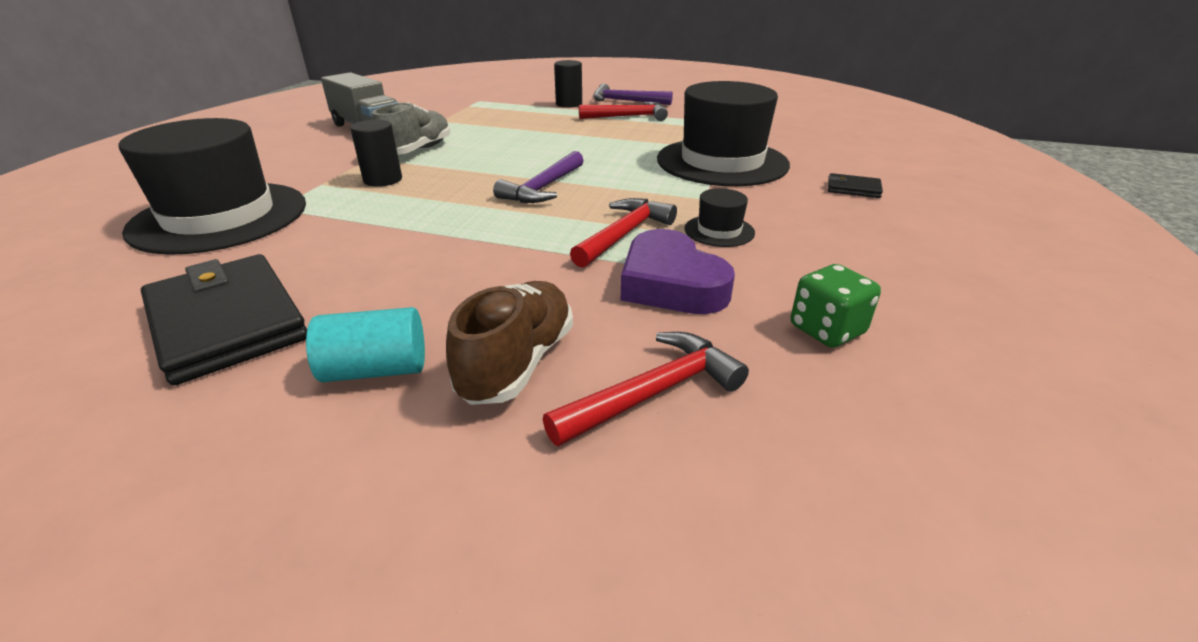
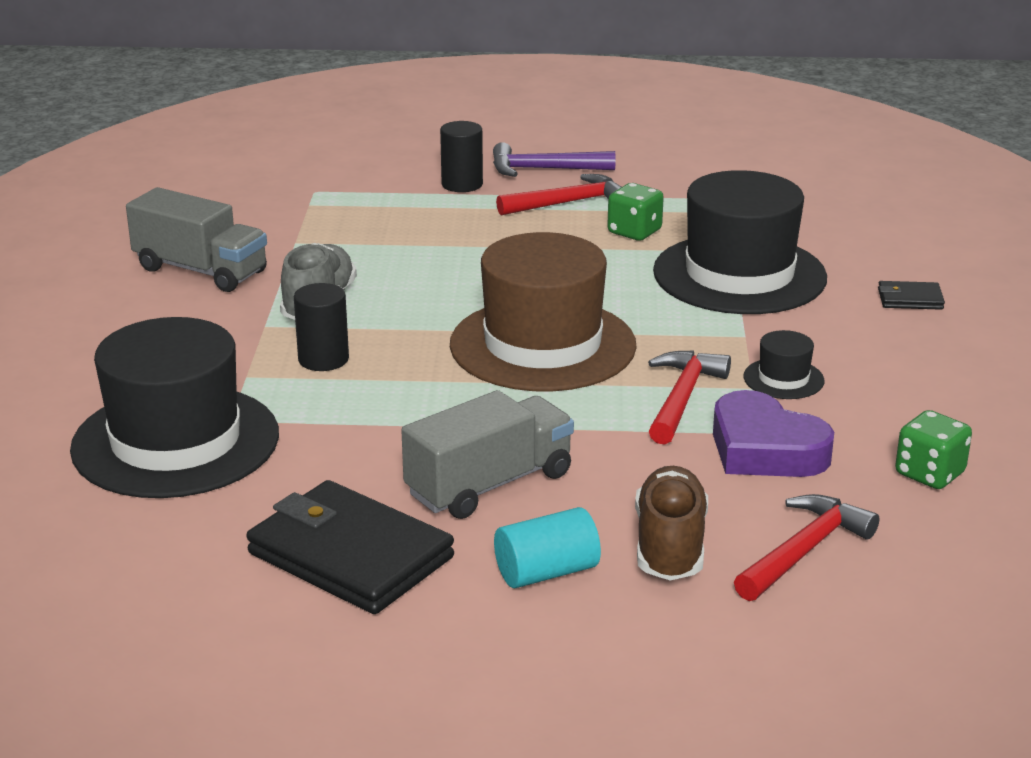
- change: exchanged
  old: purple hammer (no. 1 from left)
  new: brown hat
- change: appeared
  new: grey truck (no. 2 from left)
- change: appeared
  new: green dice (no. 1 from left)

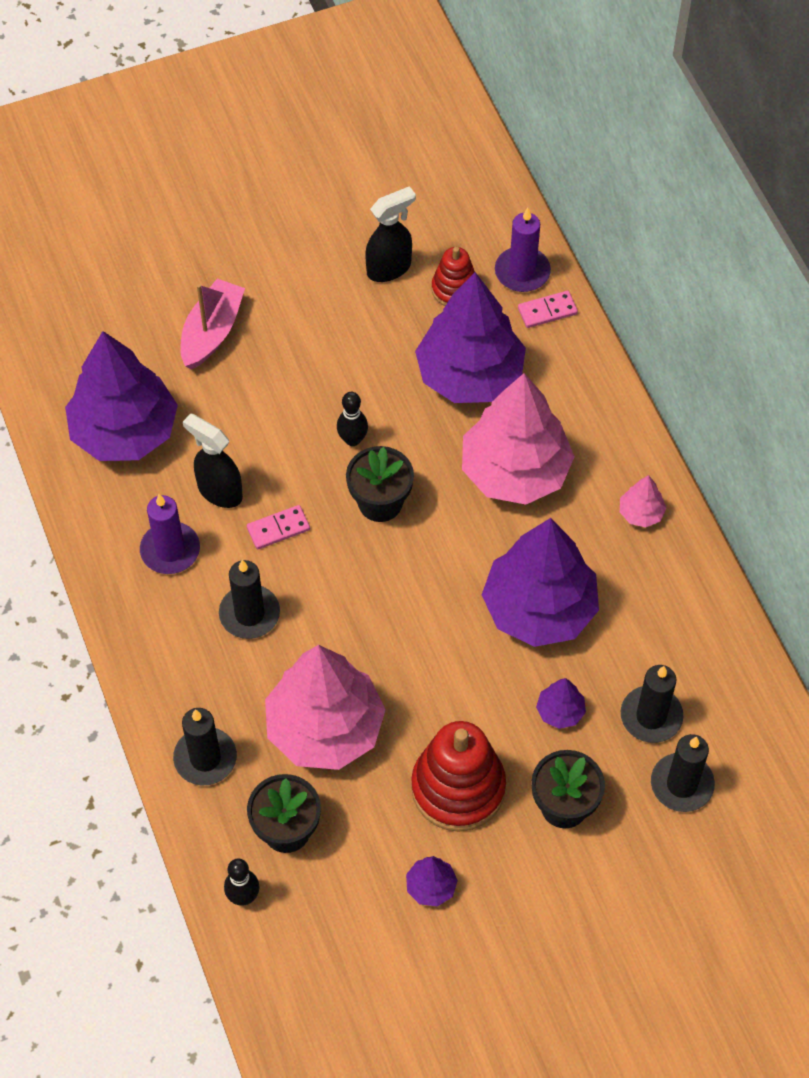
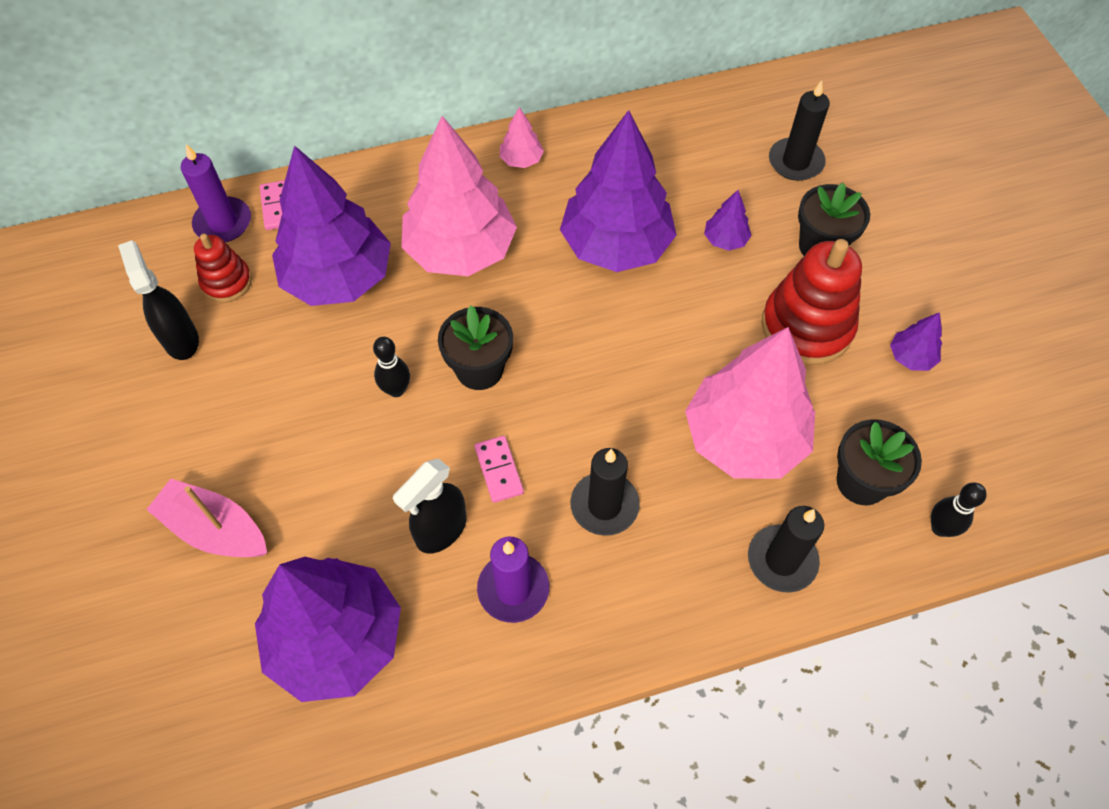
- change: missing
  old: black candle (no. 3 from left)

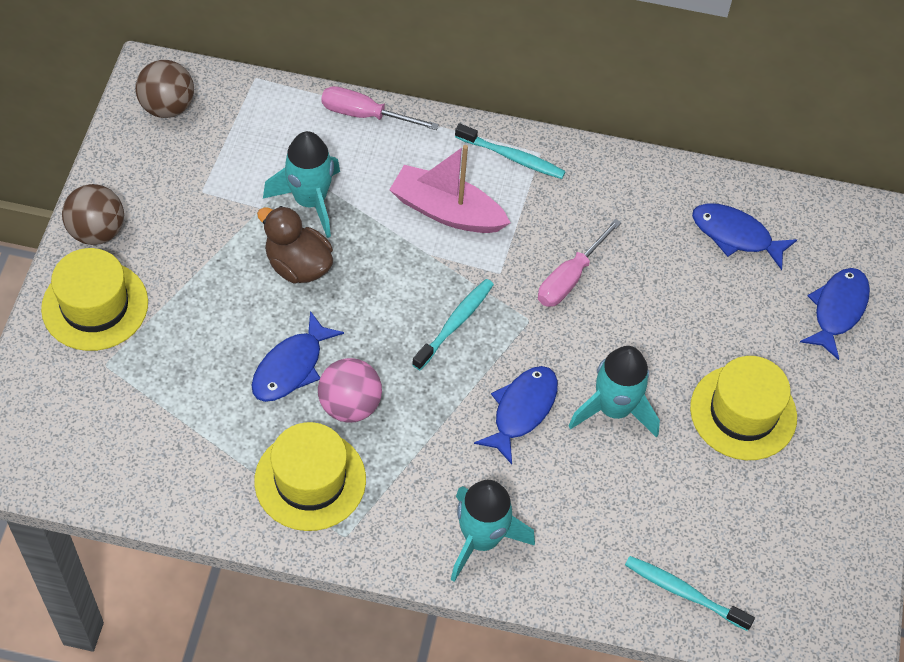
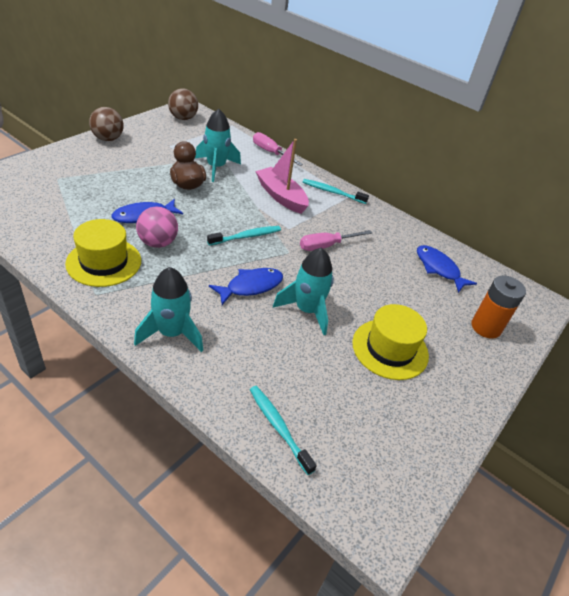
- change: missing
  old: yellow hat (no. 1 from left)
- change: spun
  old: turquoise toothbrush (no. 2 from left in the first image)
  degrees: 150
- change: exchanged
  old: blue fish (no. 4 from left)
  new: orange battery

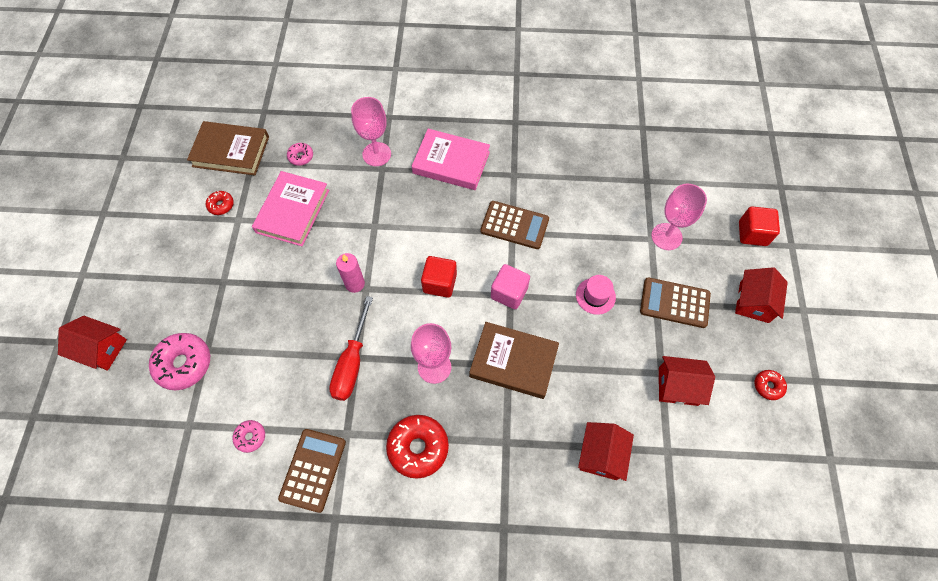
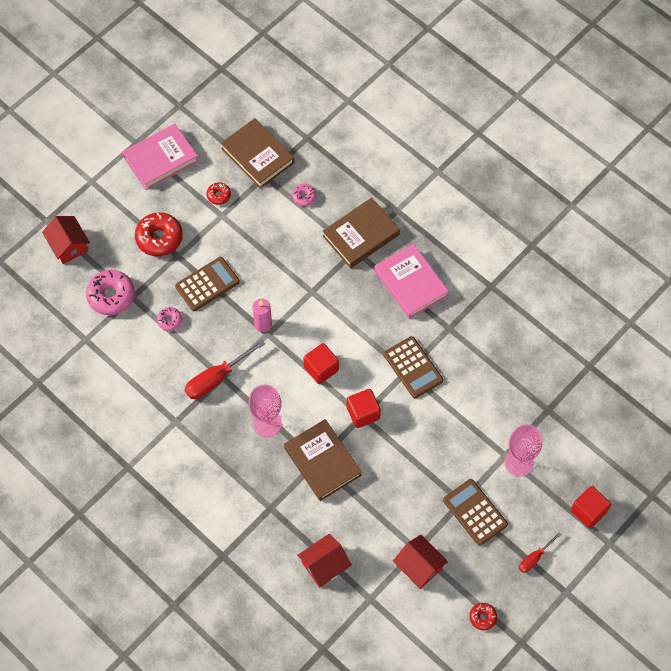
- change: relocated
  old: pink donut (no. 2 from left)
- change: relocated
  old: pink book (no. 1 from left)
- change: relocated
  old: brown calculator (no. 1 from left)
- change: exchanged
  old: pink goblet (no. 1 from left)
  new: brown book (no. 3 from left)
- change: relocated
  old: red donut (no. 2 from left in the first image)
  new: red donut (no. 1 from left)
- change: colour
  old: pink cube
  new: red cube (no. 2 from left)
- change: missing
  old: pink hat
- change: exchanged
  old: red house (no. 4 from left)
  new: red screwdriver (no. 2 from left)

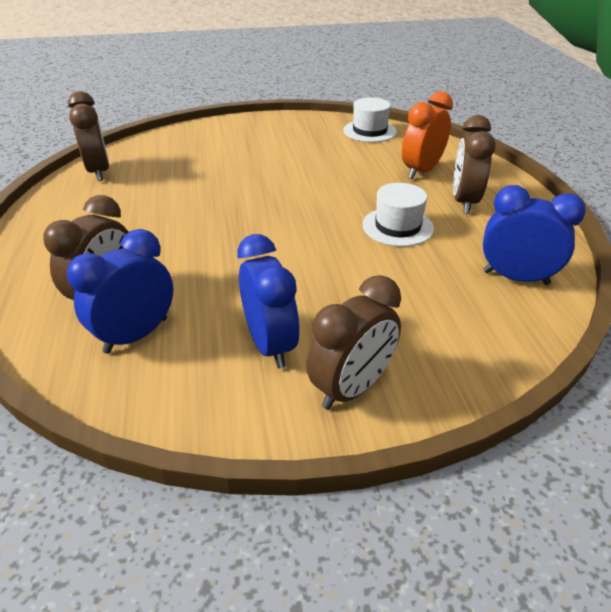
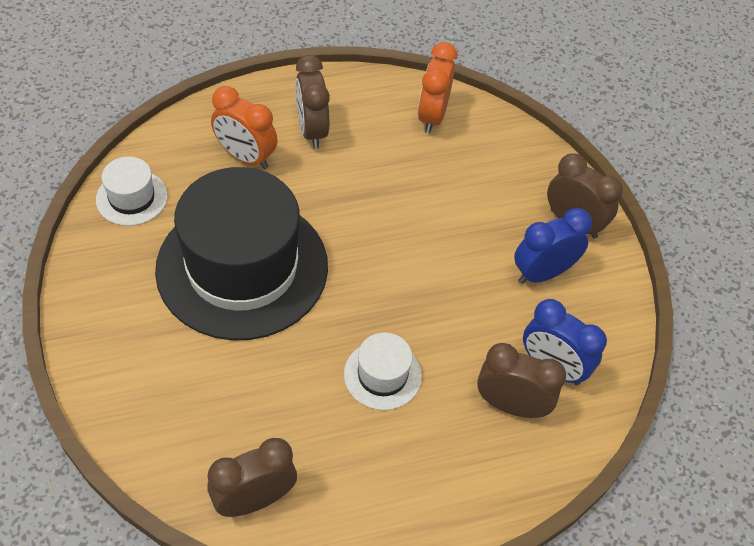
- change: relocated
  old: white hat (no. 2 from left)
- change: spun
  old: brown clock (no. 4 from left in the first image)
  degrees: 75
- change: colour
  old: blue clock (no. 3 from left)
  new: orange clock (no. 2 from left)
- change: appeared
  new: black hat

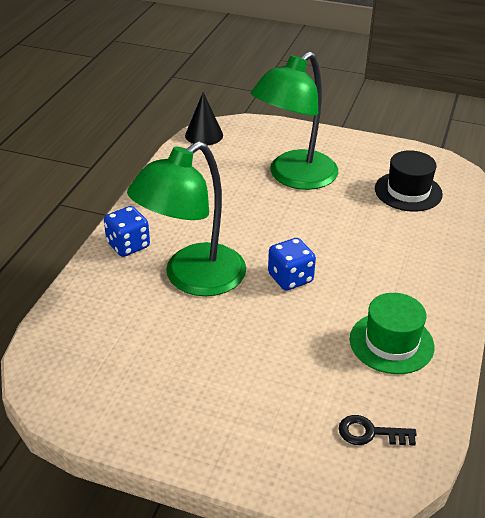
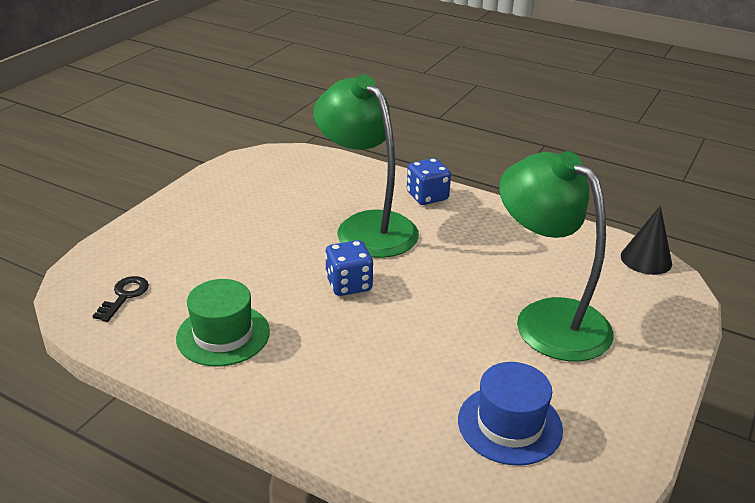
- change: colour
  old: black hat
  new: blue hat

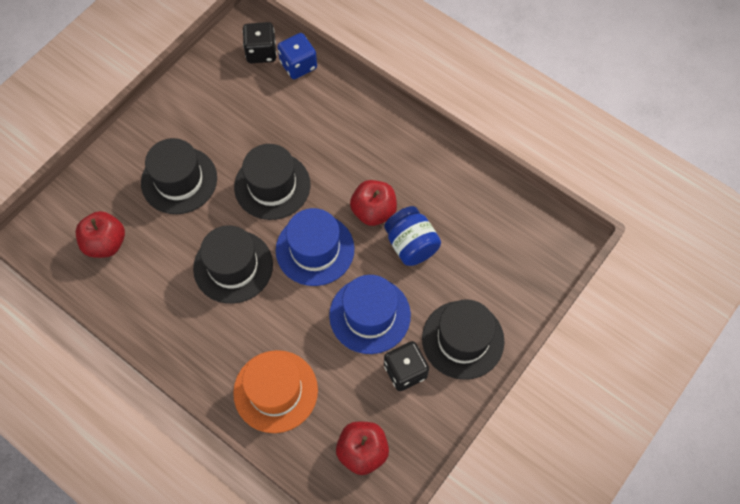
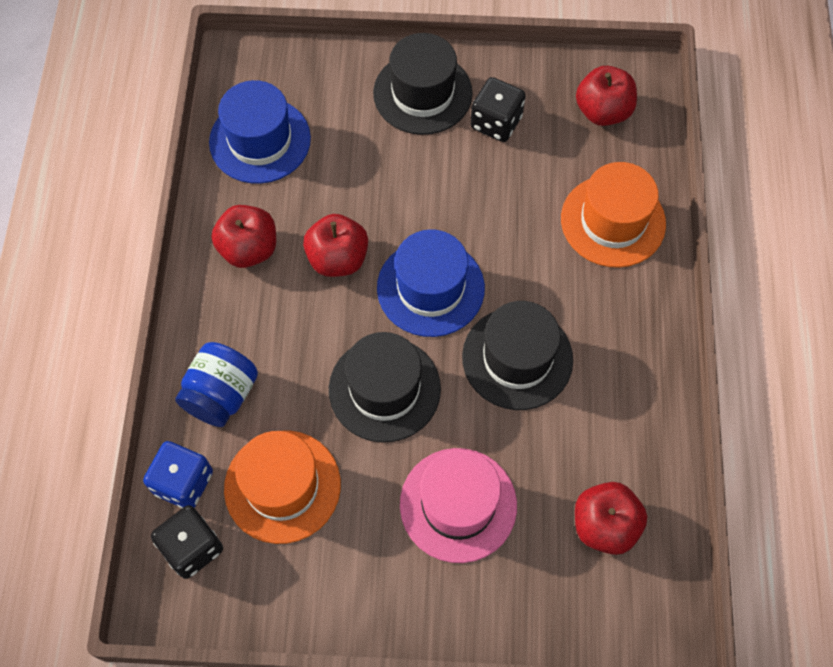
- change: colour
  old: black hat (no. 1 from left)
  new: pink hat
- change: relocated
  old: blue hat (no. 2 from left in the first image)
  new: blue hat (no. 1 from left)
- change: relocated
  old: blue jar
- change: appeared
  new: red apple (no. 1 from left)
- change: appeared
  new: orange hat (no. 1 from left)

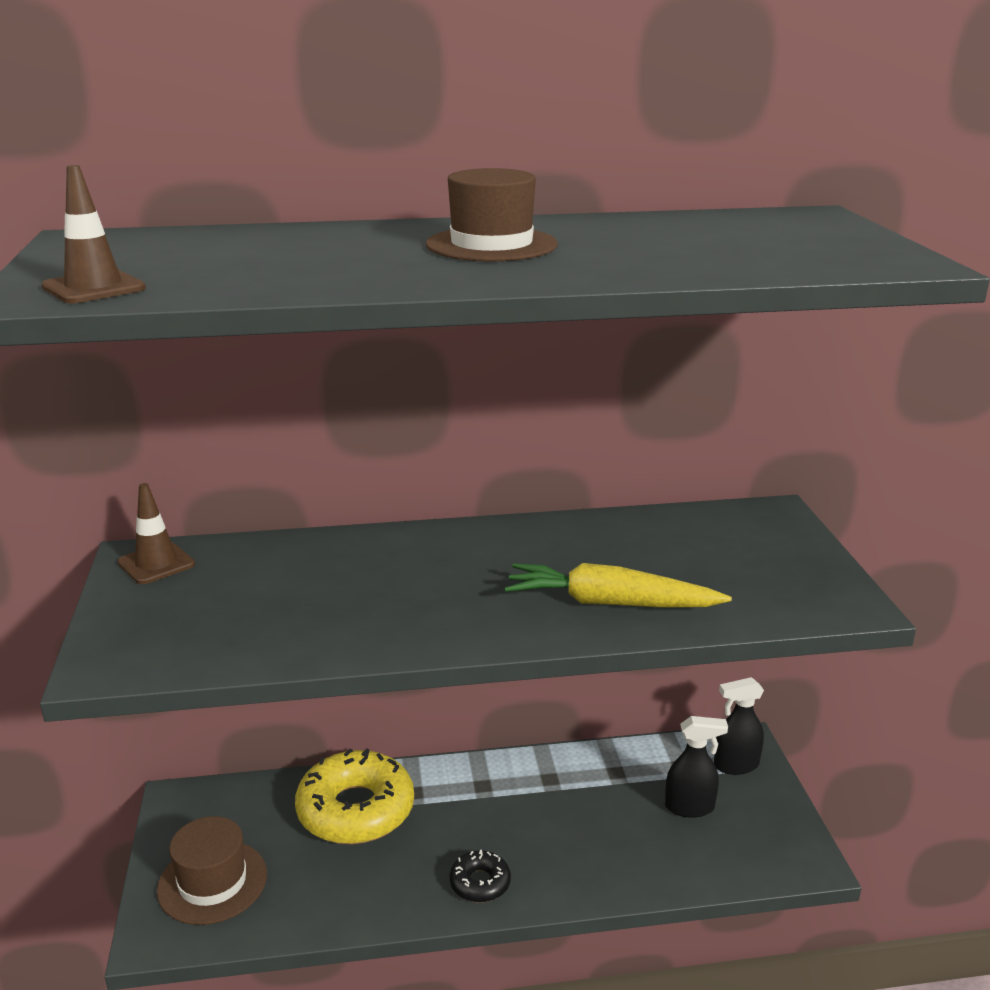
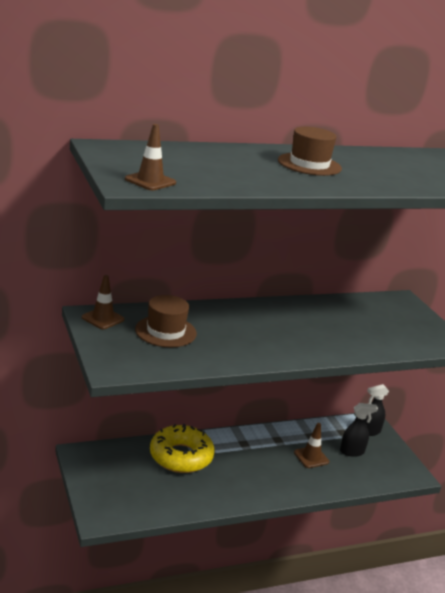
- change: relocated
  old: brown hat (no. 1 from left)
- change: missing
  old: black donut
- change: missing
  old: yellow carrot
- change: appeared
  new: brown traffic cone (no. 3 from left)

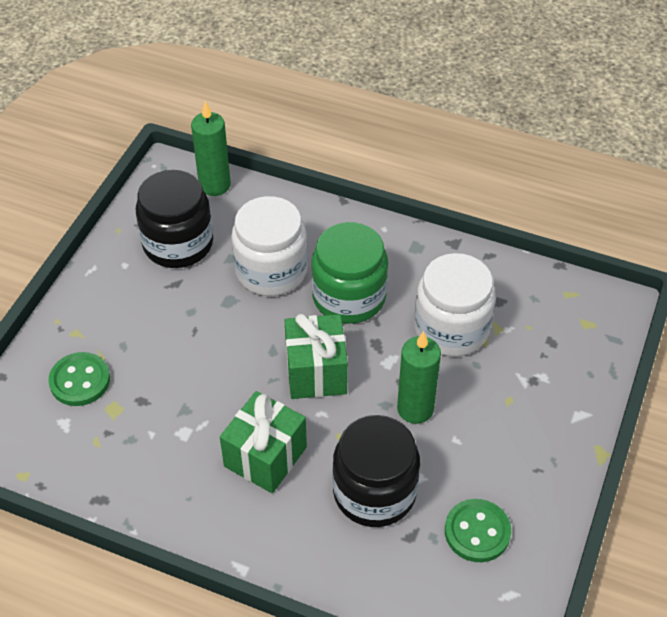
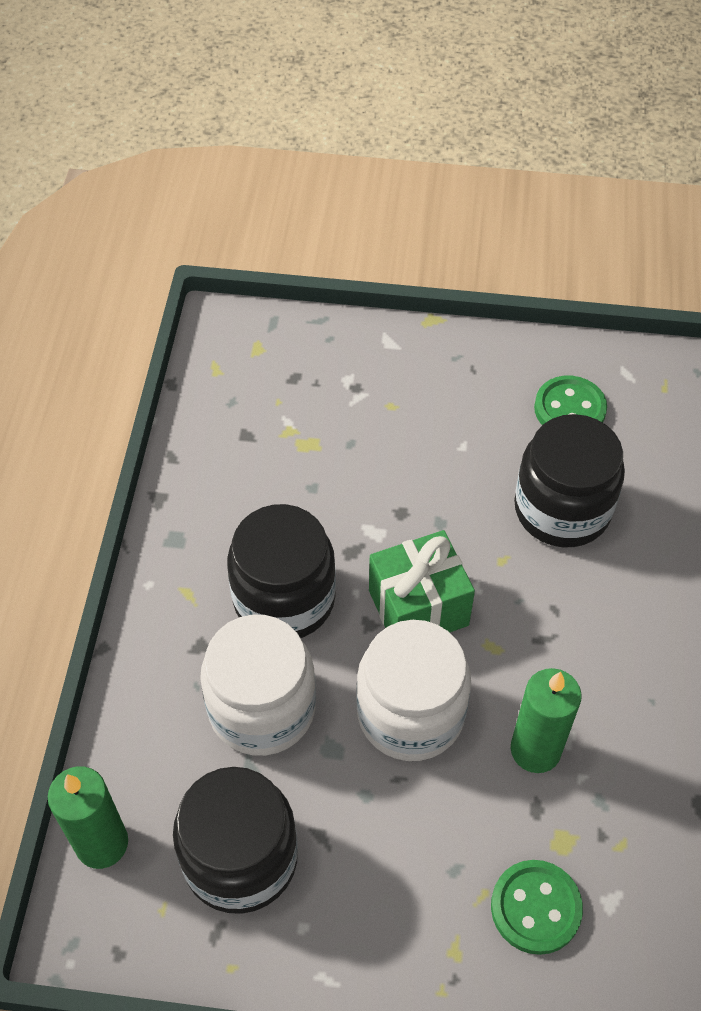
- change: missing
  old: green gift (no. 1 from left)
- change: colour
  old: green jar
  new: black jar (no. 2 from left)
- change: relocated
  old: green candle (no. 2 from left)
- change: relocated
  old: white jar (no. 2 from left)

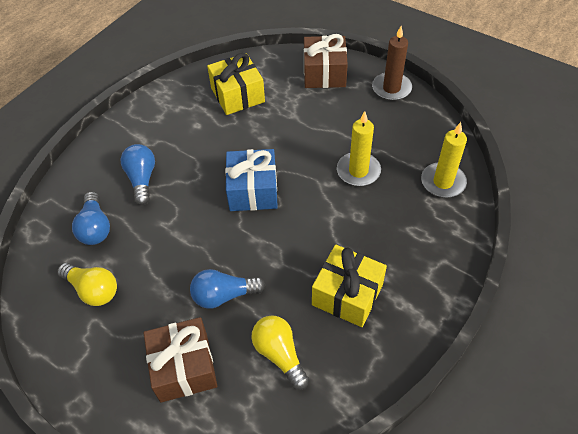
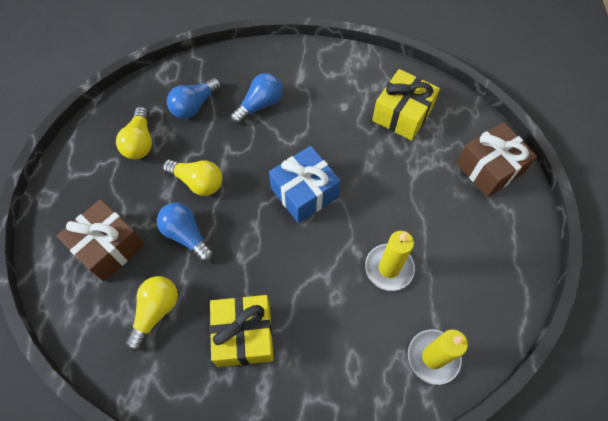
- change: missing
  old: brown candle
- change: appeared
  new: yellow light bulb (no. 3 from left)

